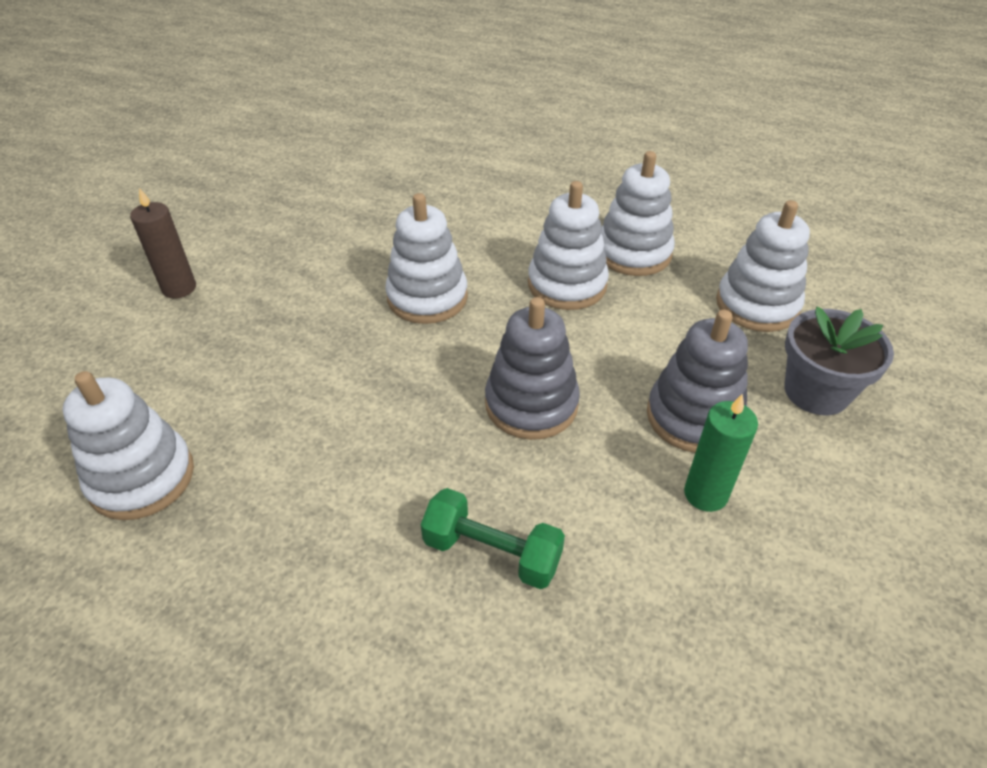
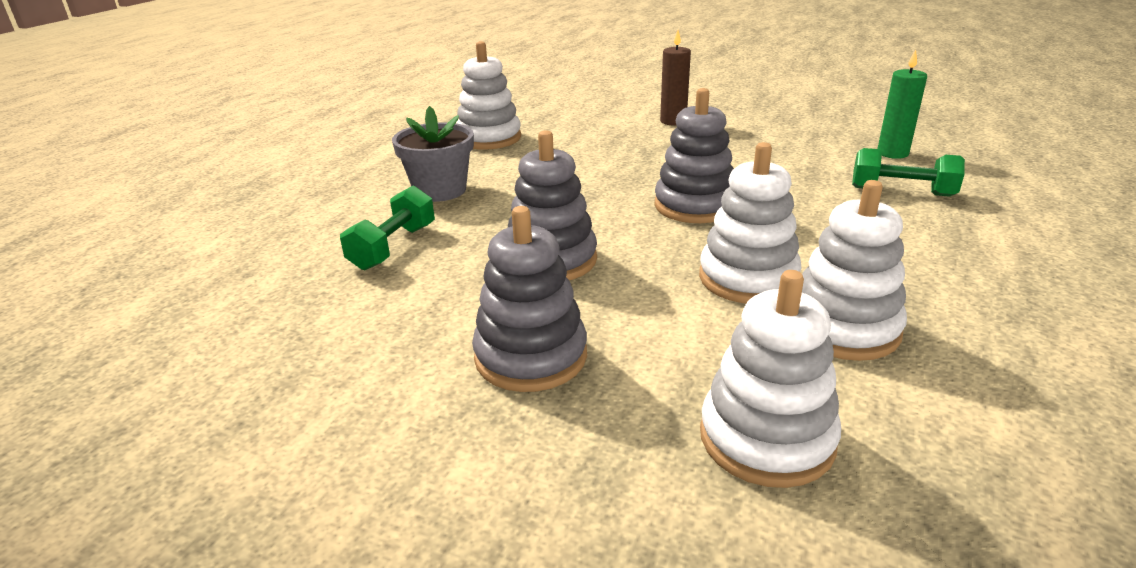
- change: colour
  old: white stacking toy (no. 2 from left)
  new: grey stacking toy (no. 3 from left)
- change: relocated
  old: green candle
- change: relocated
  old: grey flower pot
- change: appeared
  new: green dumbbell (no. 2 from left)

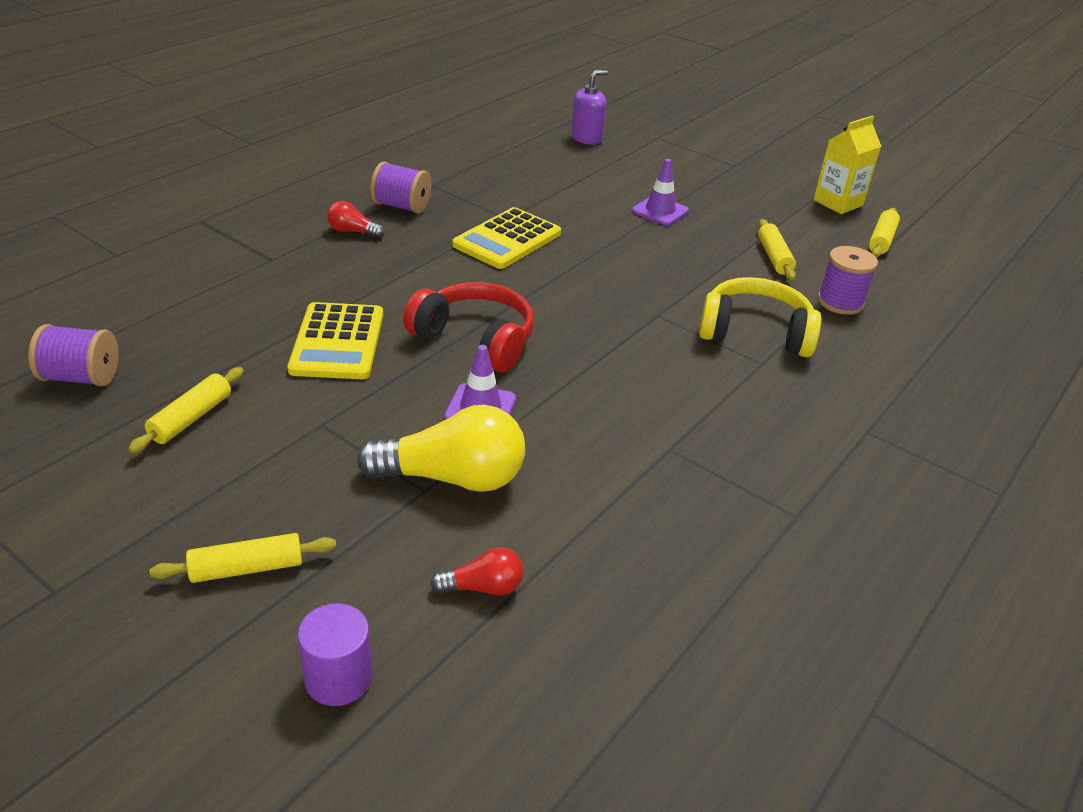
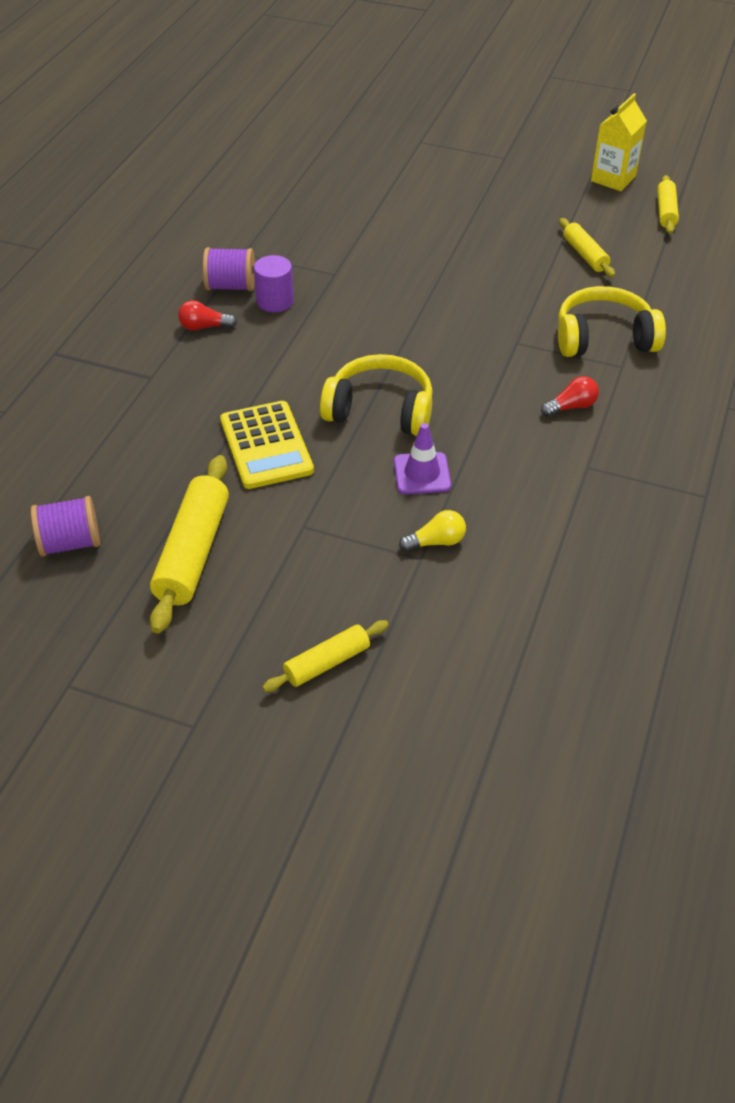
- change: size
  old: yellow rolling pin (no. 1 from left)
  factor: 1.72
- change: relocated
  old: purple cylinder
- change: size
  old: yellow light bulb
  factor: 0.49
- change: colour
  old: red headphones
  new: yellow headphones (no. 1 from left)
- change: relocated
  old: red light bulb (no. 2 from left)
- change: missing
  old: yellow calculator (no. 2 from left)
- change: missing
  old: purple soap dispenser
- change: missing
  old: purple traffic cone (no. 2 from left)
- change: missing
  old: purple spool (no. 3 from left)

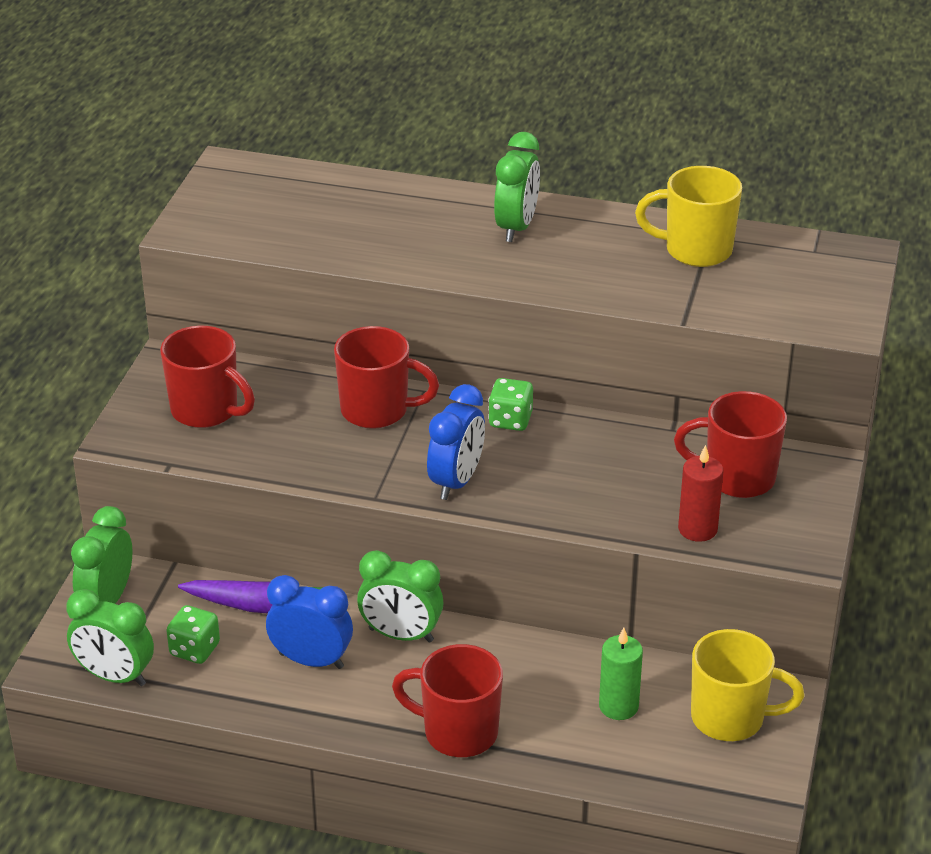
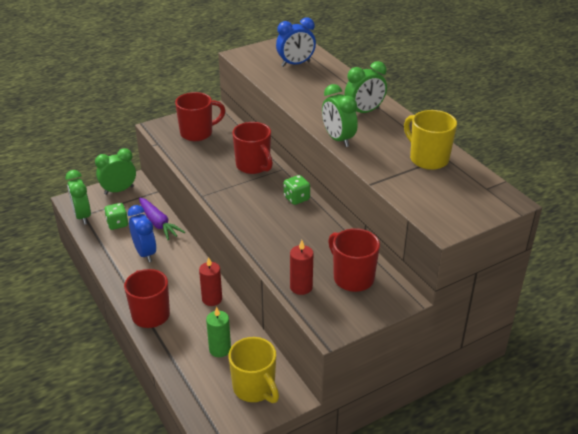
- change: spun
  old: red mug (no. 1 from left in the first image)
  degrees: -105
- change: relocated
  old: green clock (no. 3 from left)
- change: relocated
  old: blue clock (no. 2 from left)
- change: appeared
  new: red candle (no. 1 from left)

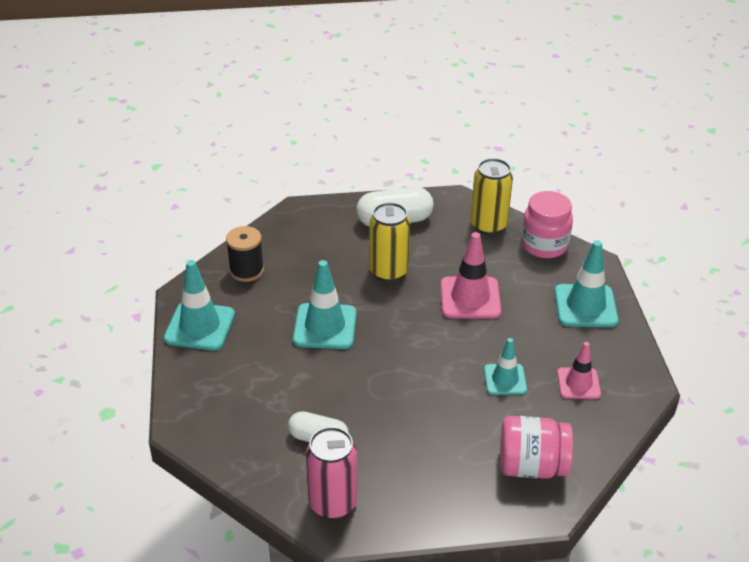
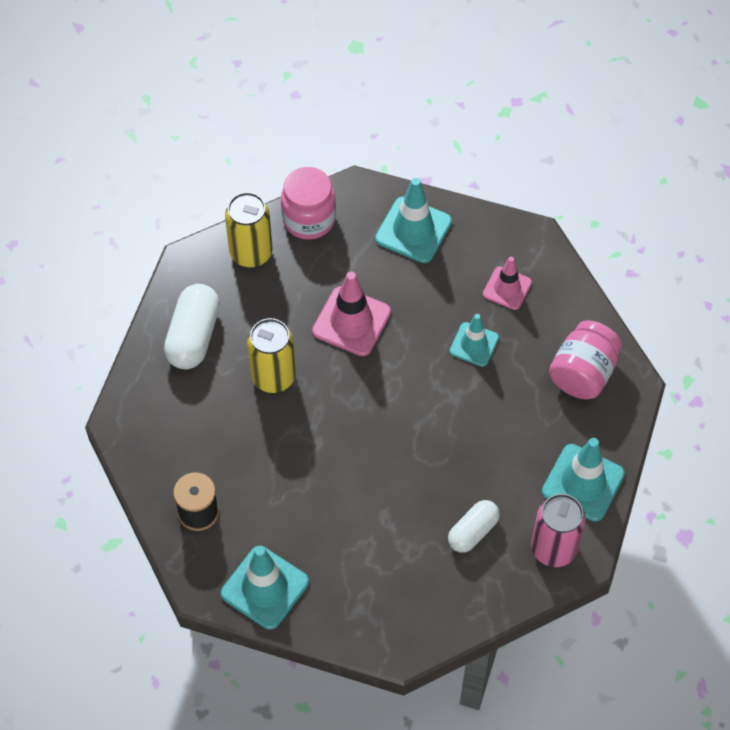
- change: relocated
  old: turquoise traffic cone (no. 2 from left in the first image)
  new: turquoise traffic cone (no. 4 from left)

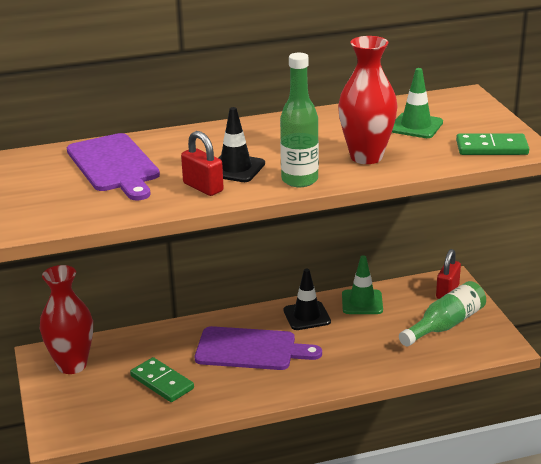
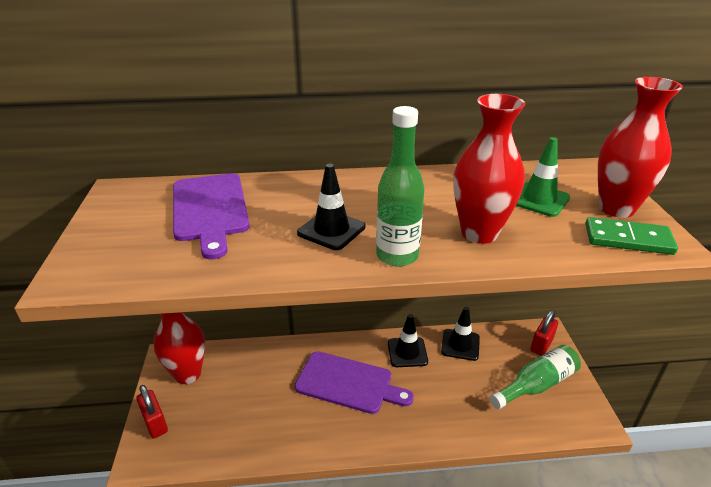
- change: missing
  old: green domino (no. 1 from left)
- change: relocated
  old: red padlock (no. 1 from left)
- change: colour
  old: green traffic cone (no. 1 from left)
  new: black traffic cone (no. 3 from left)
- change: appeared
  new: red vase (no. 3 from left)

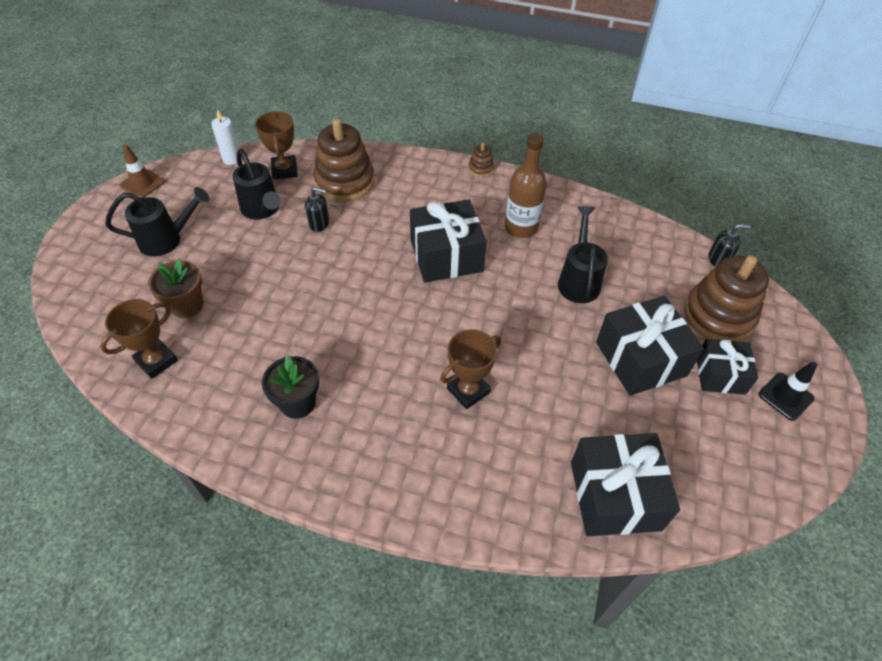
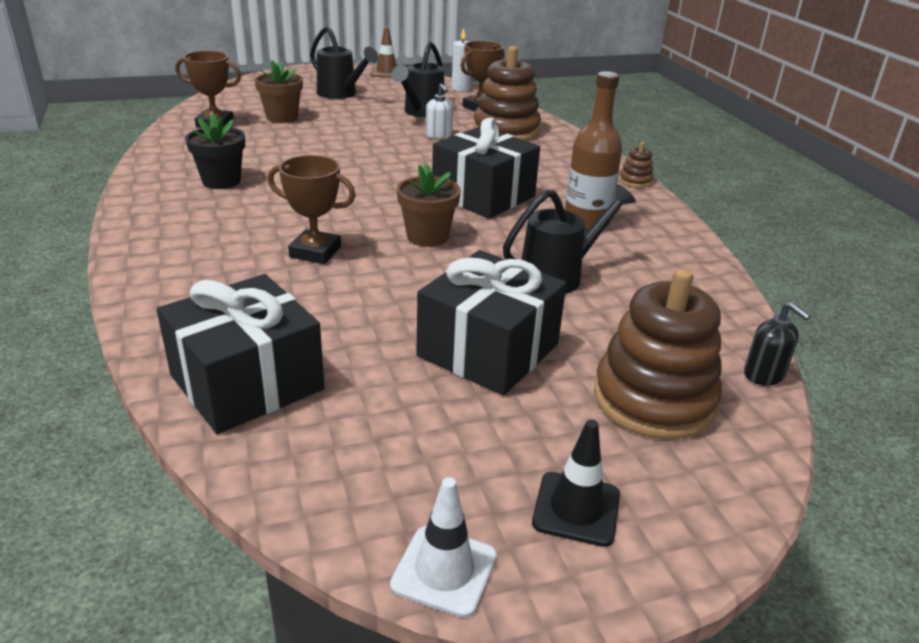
- change: colour
  old: black soap dispenser (no. 1 from left)
  new: white soap dispenser
- change: missing
  old: black gift (no. 4 from left)
- change: appeared
  new: white traffic cone
- change: appeared
  new: brown flower pot (no. 2 from left)

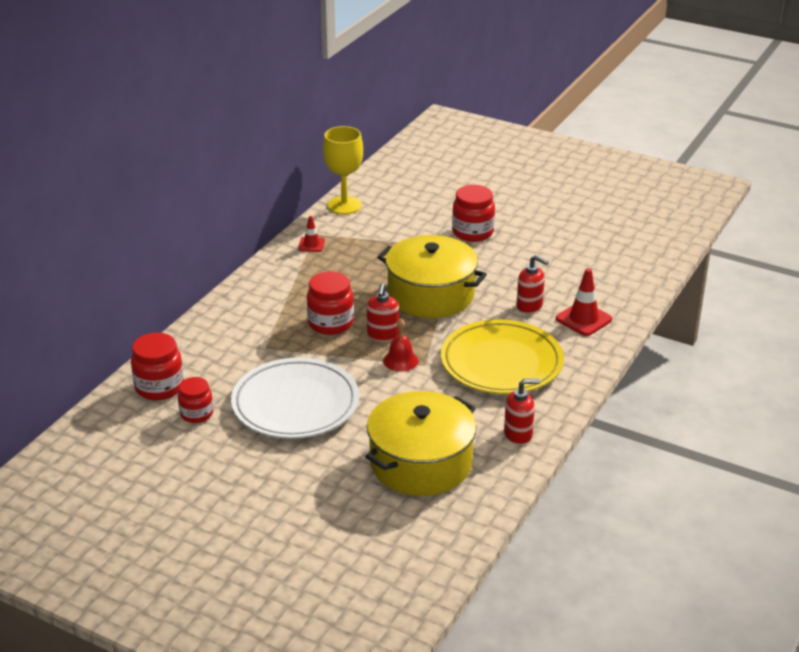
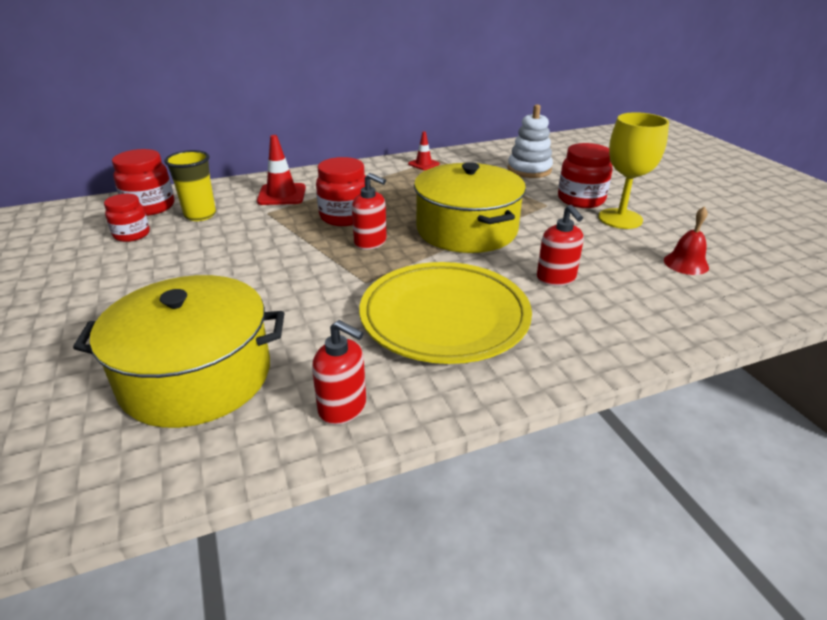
- change: missing
  old: white plate
- change: relocated
  old: yellow goblet
- change: spun
  old: red soap dispenser (no. 1 from left in the first image)
  degrees: -105
- change: relocated
  old: red bell
- change: relocated
  old: red traffic cone (no. 2 from left in the first image)
  new: red traffic cone (no. 1 from left)
- change: appeared
  new: yellow cup
- change: appeared
  new: white stacking toy

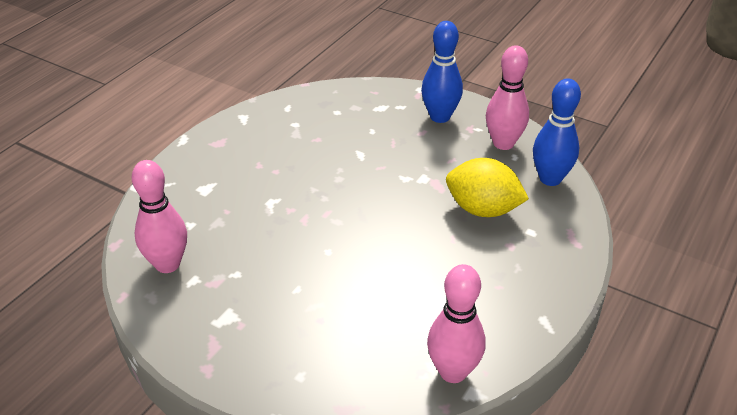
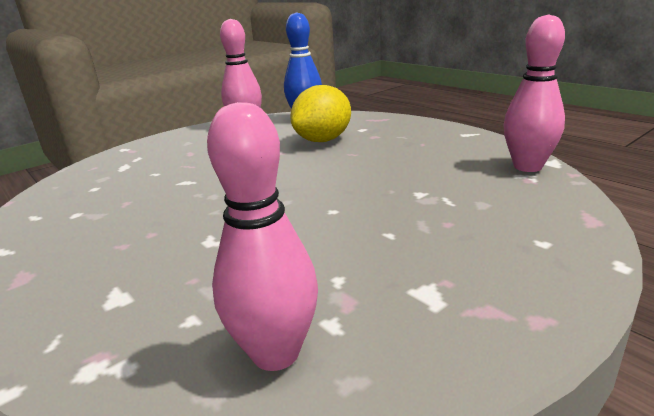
- change: missing
  old: blue bowling pin (no. 1 from left)

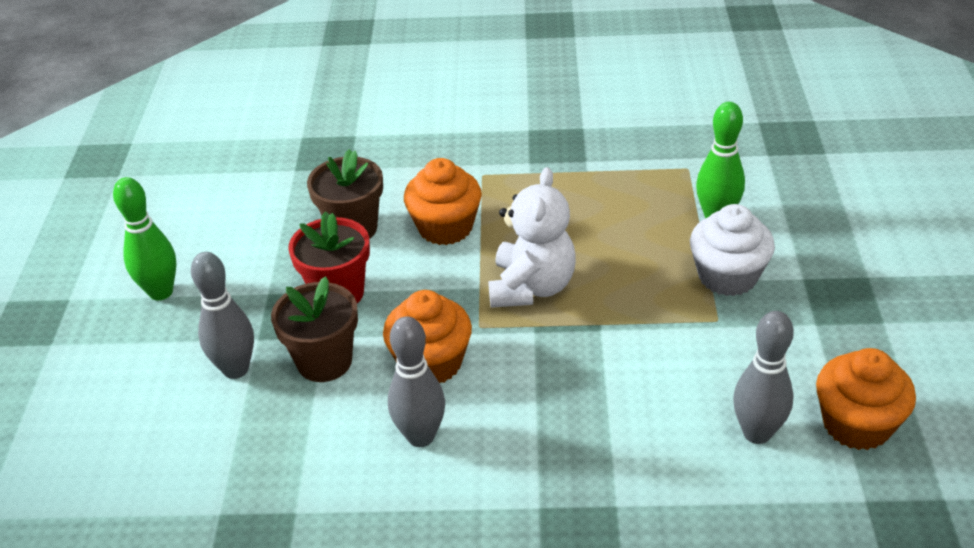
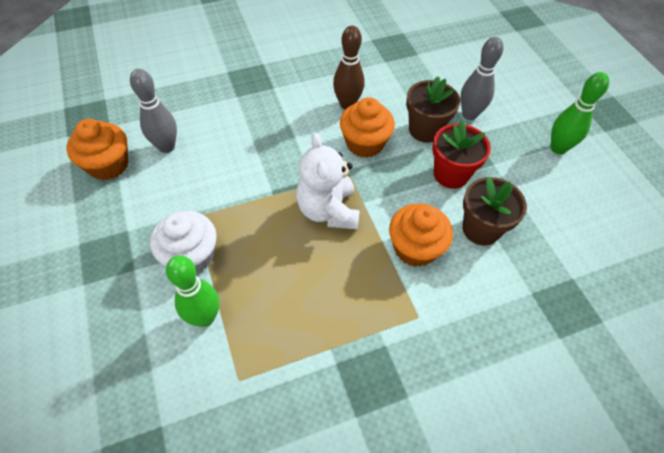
- change: colour
  old: grey bowling pin (no. 2 from left)
  new: brown bowling pin

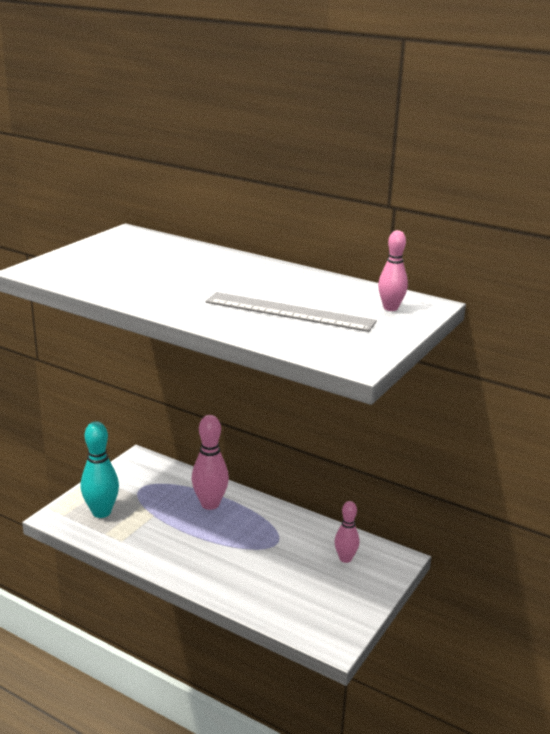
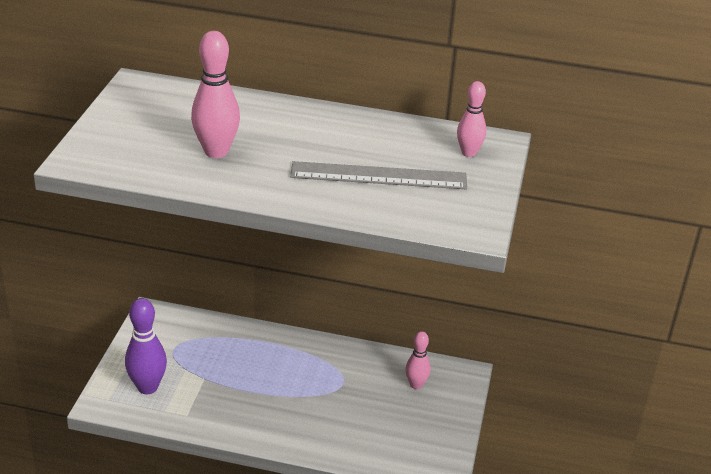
- change: colour
  old: turquoise bowling pin
  new: purple bowling pin
- change: relocated
  old: pink bowling pin (no. 1 from left)

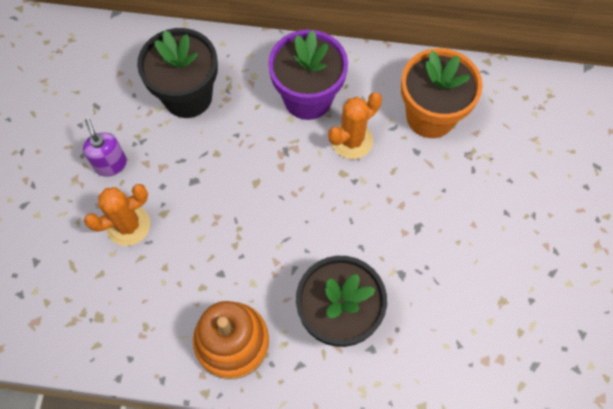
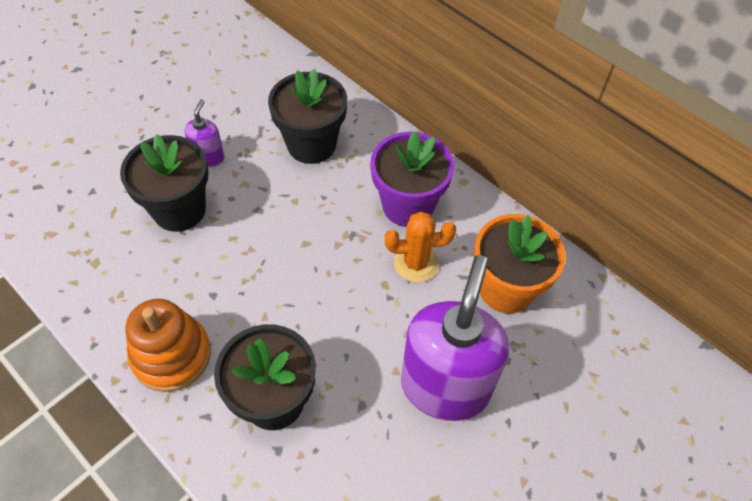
- change: exchanged
  old: orange cactus (no. 1 from left)
  new: black flower pot (no. 1 from left)
- change: appeared
  new: purple soap dispenser (no. 2 from left)

